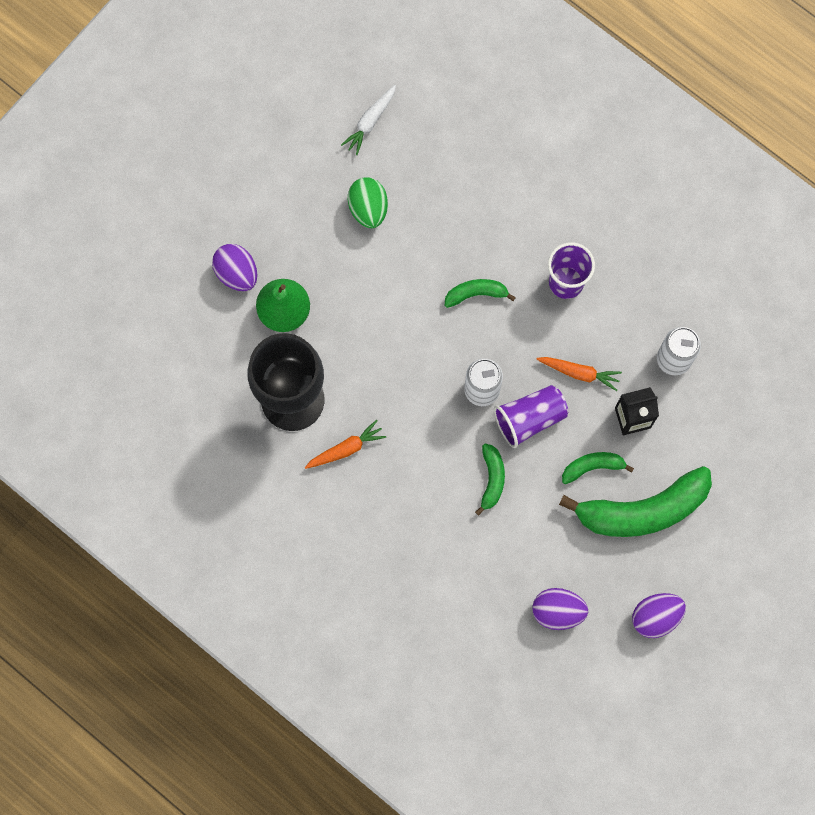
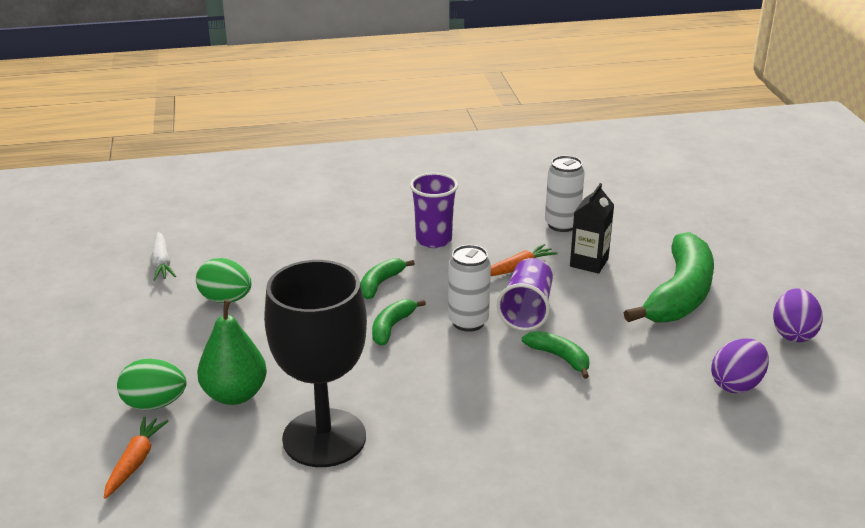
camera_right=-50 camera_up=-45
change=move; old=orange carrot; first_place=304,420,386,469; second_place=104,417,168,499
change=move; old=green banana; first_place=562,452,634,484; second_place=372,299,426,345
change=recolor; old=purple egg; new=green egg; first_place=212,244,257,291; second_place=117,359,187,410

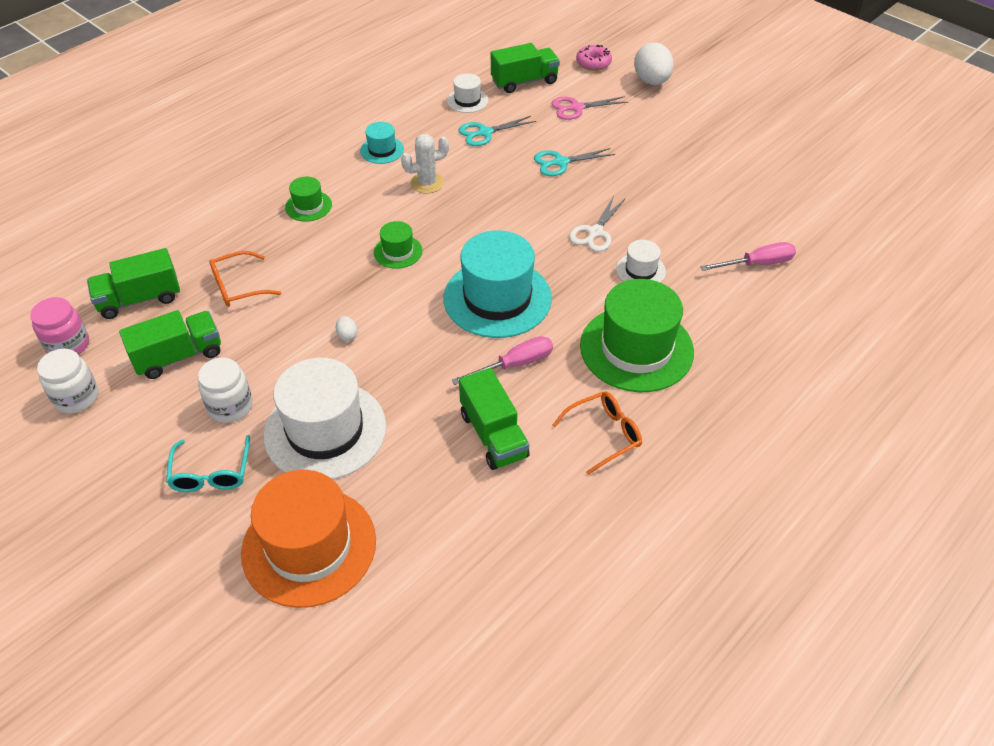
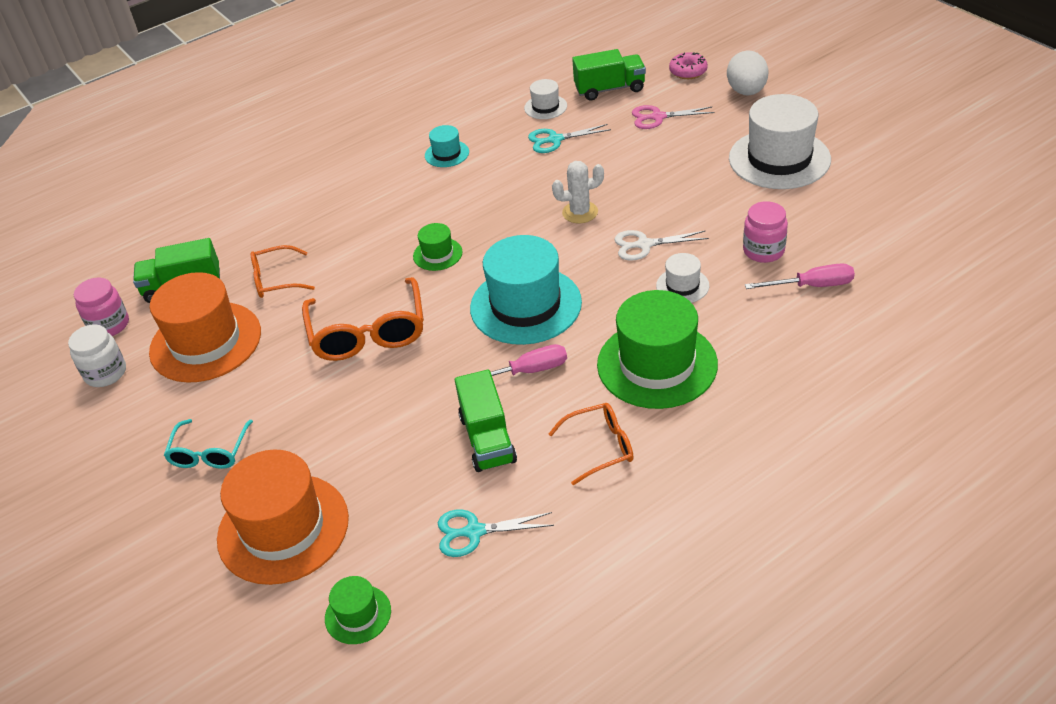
camera_right=15 camera_up=-5
change=delete; old=white jar; first_place=198,358,252,423
change=insert; new=pink jar; second_place=743,201,788,263
change=move; old=white hat; first_place=263,358,386,480; second_place=729,94,831,189
change=move; old=green hat; first_place=285,177,332,222; second_place=325,576,391,644
change=move; old=white cactus; first_place=401,134,449,194; second_place=552,161,604,224
change=move; old=turquoise scissors; first_place=534,148,615,176; second_place=438,510,554,557
change=replace; old=green truck; new=orange hat; first_place=119,310,221,379; second_place=149,272,261,383
change=replace; old=white egg; new=orange glasses; first_place=336,316,358,342; second_place=302,277,424,361
change=rotate; old=white scissors; first_place=569,196,625,252; second_place=614,230,709,261; degrees=45

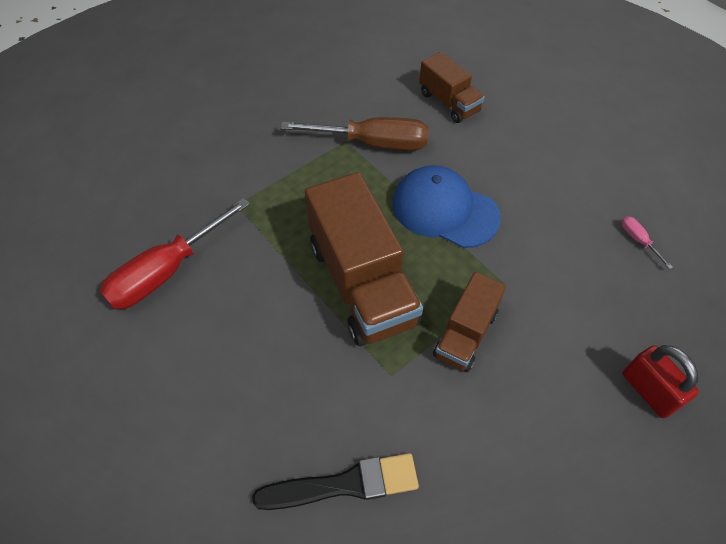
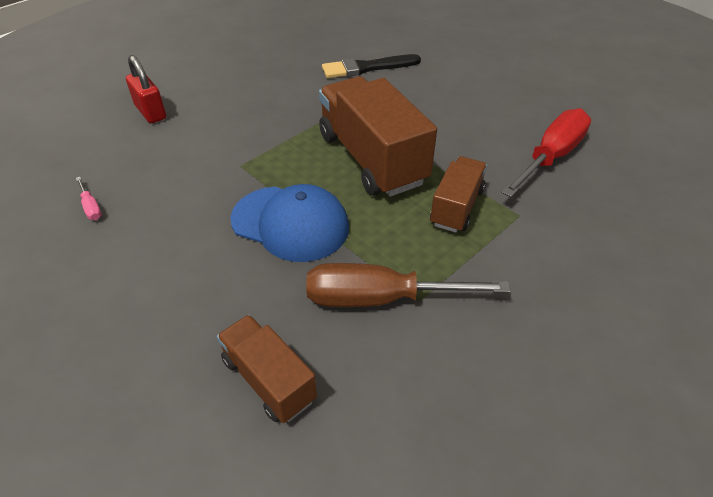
camera_right=175 camera_up=-10
change=move; old=brown truck; first_place=433,272,506,372; second_place=430,156,487,233

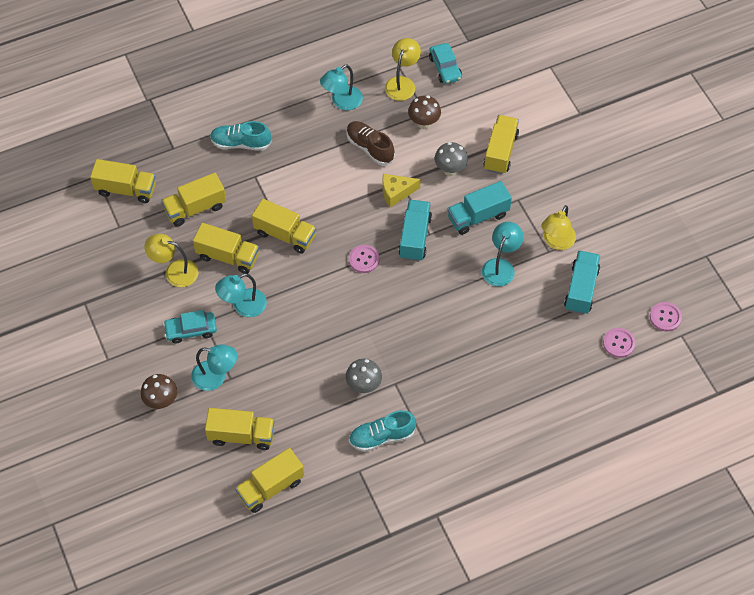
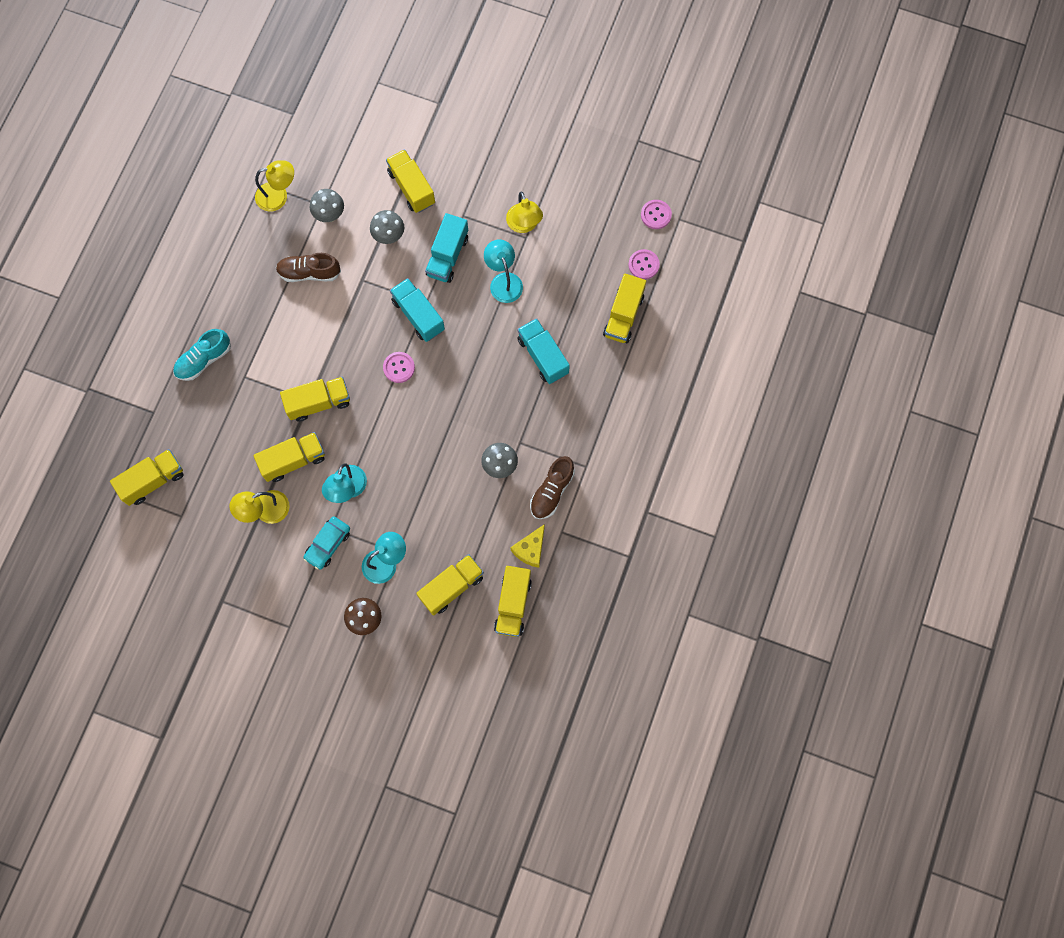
camera_right=-45 camera_up=15
change=delete; old=turquoise lamp; first_place=320,64,363,110
change=delete; old=turquoise car; first_place=429,43,462,84
change=move; old=yellow truck; first_place=161,173,226,227; second_place=603,274,646,343
change=move; old=yellow cheese; first_place=382,174,421,207; second_place=510,524,545,568
change=move; old=turquoise truck; first_place=564,251,600,314; second_place=517,318,570,384
change=recolor; old=turquoise shoe; new=brown shoe; first_place=349,410,416,452; second_place=530,456,575,519
change=recolor; old=brown mushroom; new=grey mushroom; first_place=408,96,441,129; second_place=310,189,344,222
change=rotate; old=yellow lamp; first_place=385,38,421,101; second_place=255,161,294,212; degrees=105

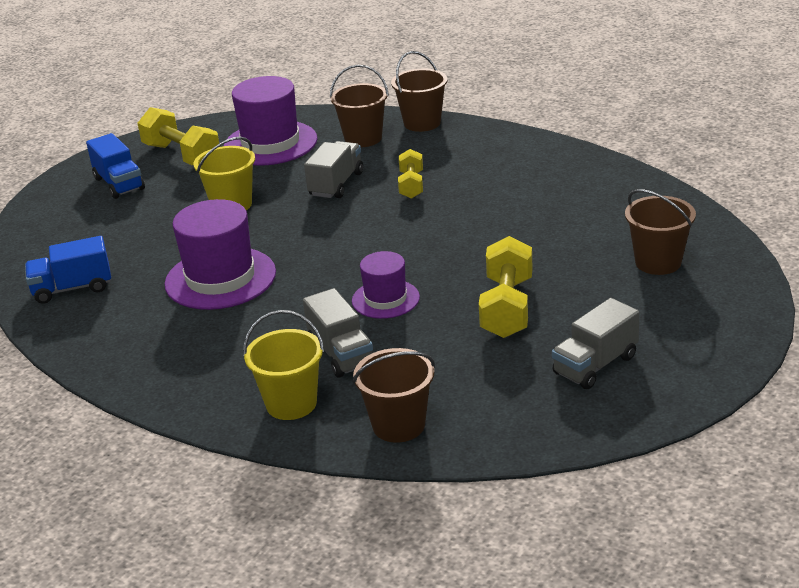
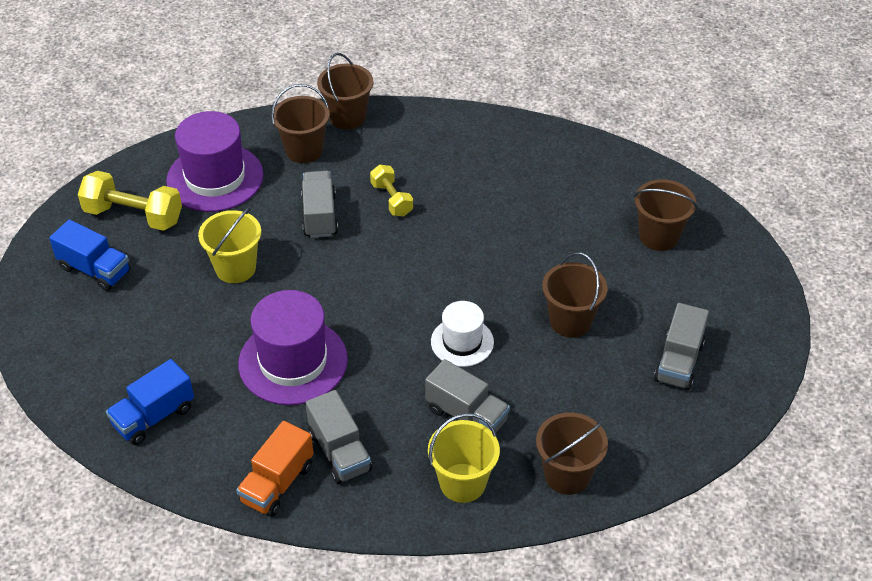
camera_right=-30 camera_up=15
change=insert; new=orange truck; second_place=236,421,314,517
change=insert; new=grey truck; second_place=305,390,372,484
change=replace; old=yellow dumbbell; new=brown bucket; first_place=479,236,533,338; second_place=542,252,607,338
change=recolor; old=purple hat; new=white hat; first_place=352,251,420,319; second_place=431,301,494,367

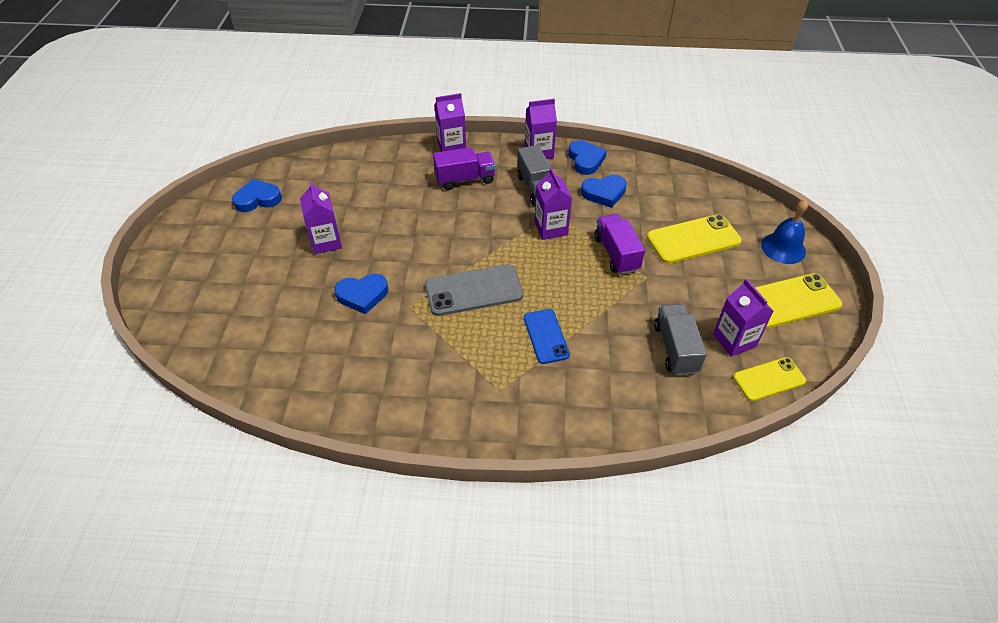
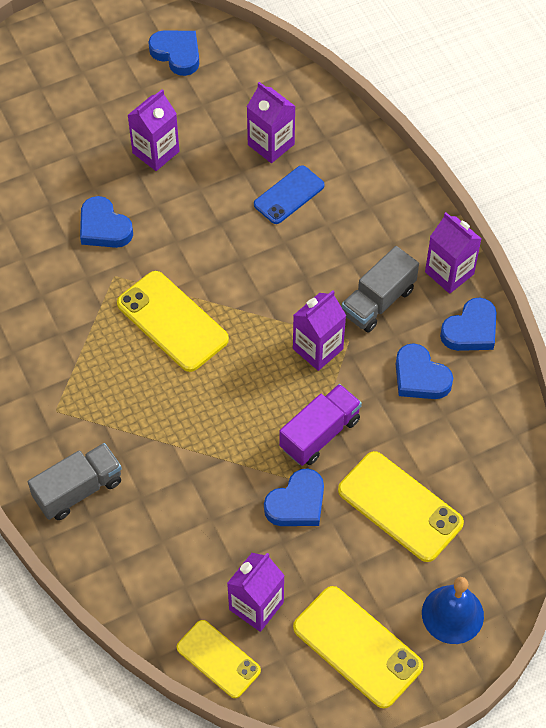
camera_right=60 camera_up=10
change=delete; old=purple truck; first_place=433,147,496,190
change=insert; new=blue heart; second_place=264,468,324,526
change=move; old=purple carton; first_place=434,93,466,152; second_place=247,82,296,163
change=move; old=blue phone; first_place=524,309,570,364; second_place=254,165,325,224
change=move; old=grey truck; first_place=654,304,707,375; second_place=28,443,122,520
change=recolor; old=grey phone; new=yellow phone; first_place=425,265,523,316; second_place=117,271,229,372

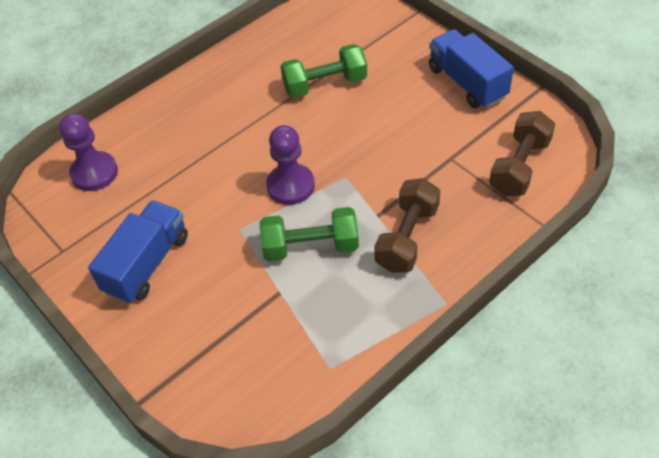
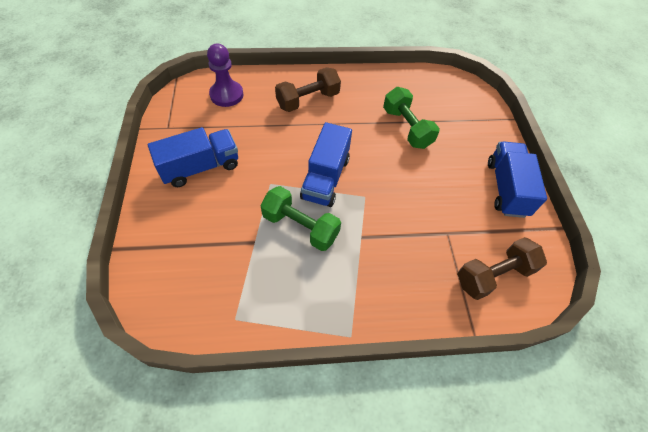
camera_right=30 camera_up=5
change=move; old=brown dumbbell; first_place=374,178,440,273; second_place=275,67,341,112
change=replace; old=purple pawn; new=blue truck; first_place=266,125,315,205; second_place=300,122,352,207
change=rotate; old=green dumbbell; first_place=281,44,367,98; second_place=383,87,440,149; degrees=45

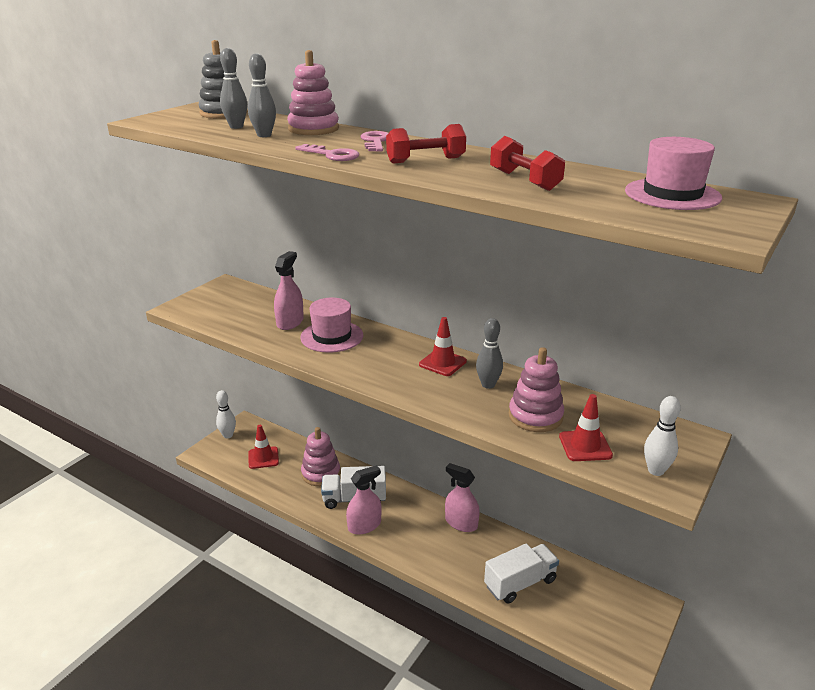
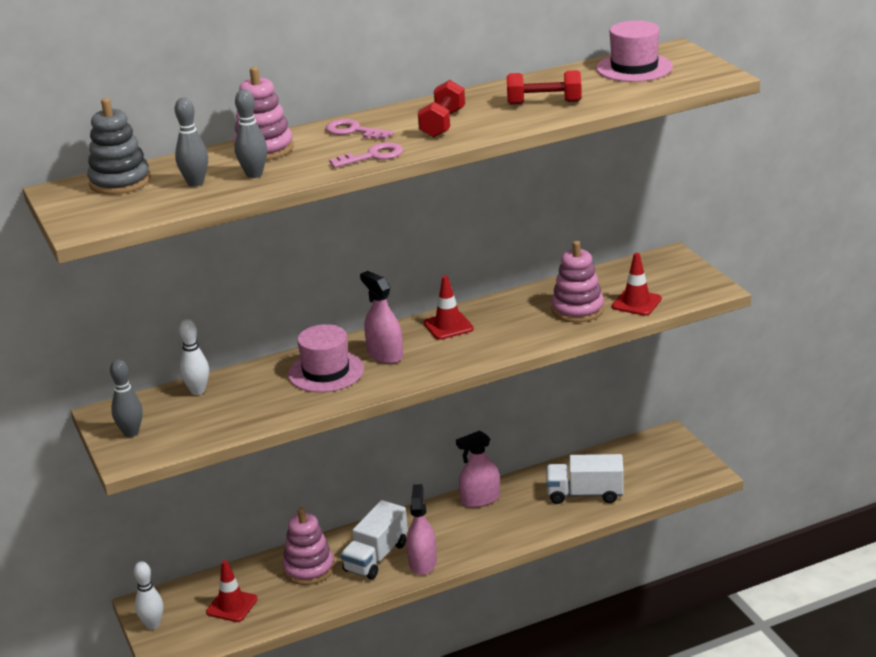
camera_right=-55 camera_up=0
change=move; old=pink spray bottle; first_place=274,251,304,330; second_place=360,271,403,364
change=move; old=grey bowling pin; first_place=476,318,503,389; second_place=110,359,143,437
change=move; old=white bowling pin; first_place=644,396,681,476; second_place=179,319,209,395
change=rotate; old=white truck; first_place=484,544,559,604; second_place=546,454,624,504; degrees=-90

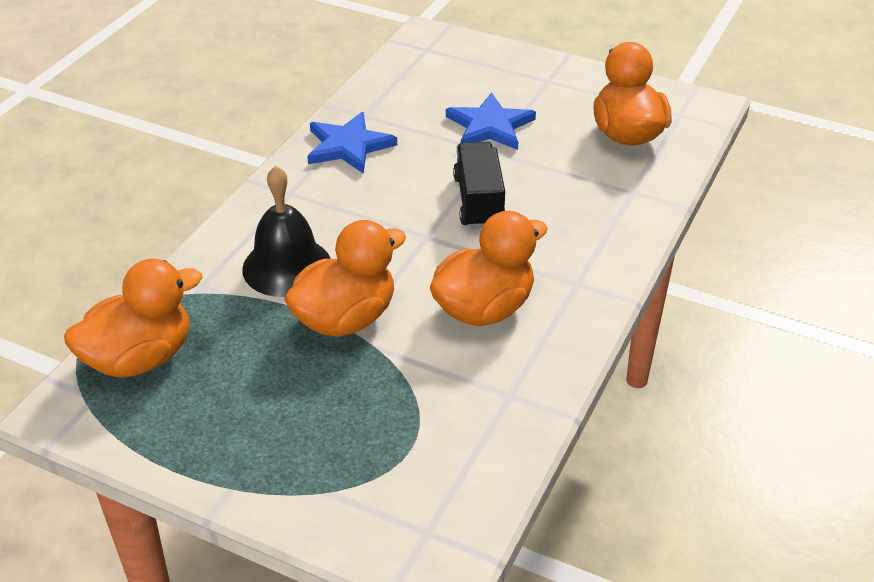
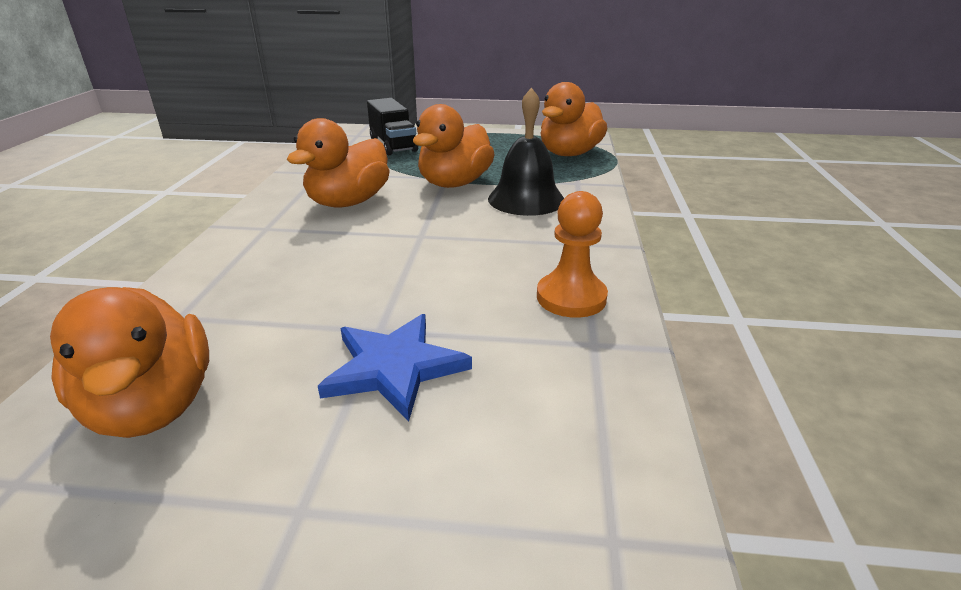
camera_right=160 camera_up=-10
change=move; old=black truck; first_place=453,142,505,229; second_place=367,98,418,155
change=replace; old=blue star; new=orange pawn; first_place=307,112,397,174; second_place=537,191,608,318

